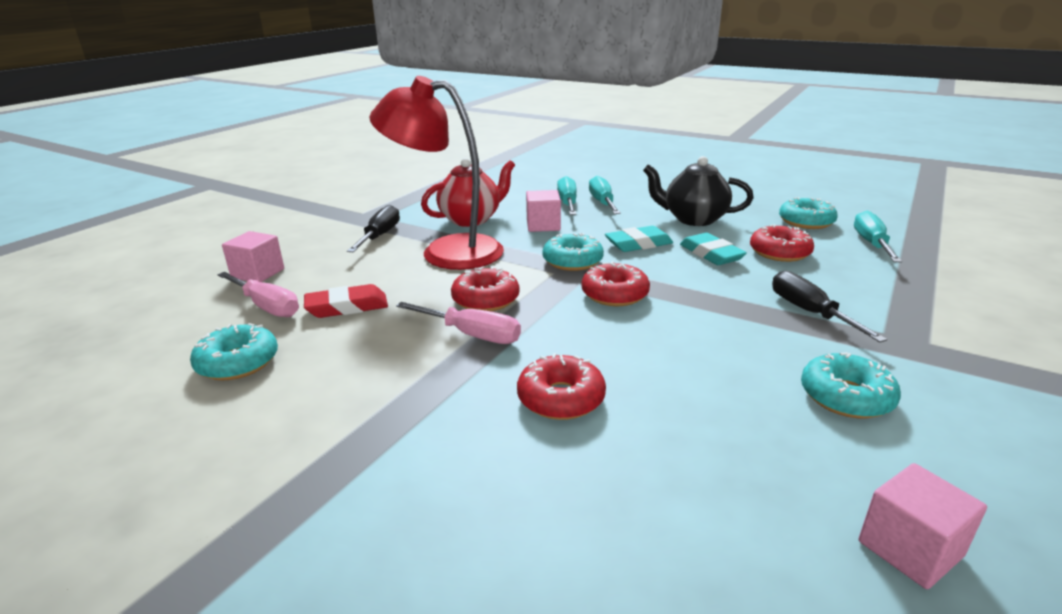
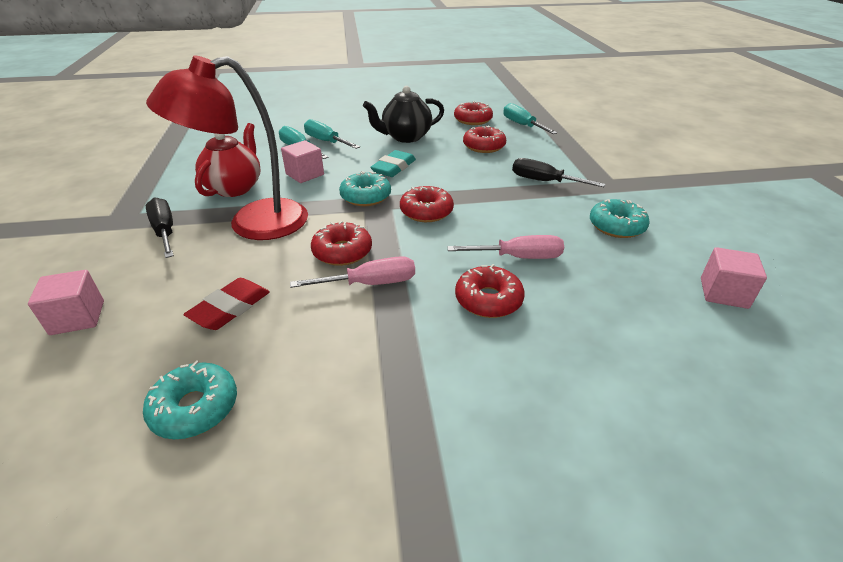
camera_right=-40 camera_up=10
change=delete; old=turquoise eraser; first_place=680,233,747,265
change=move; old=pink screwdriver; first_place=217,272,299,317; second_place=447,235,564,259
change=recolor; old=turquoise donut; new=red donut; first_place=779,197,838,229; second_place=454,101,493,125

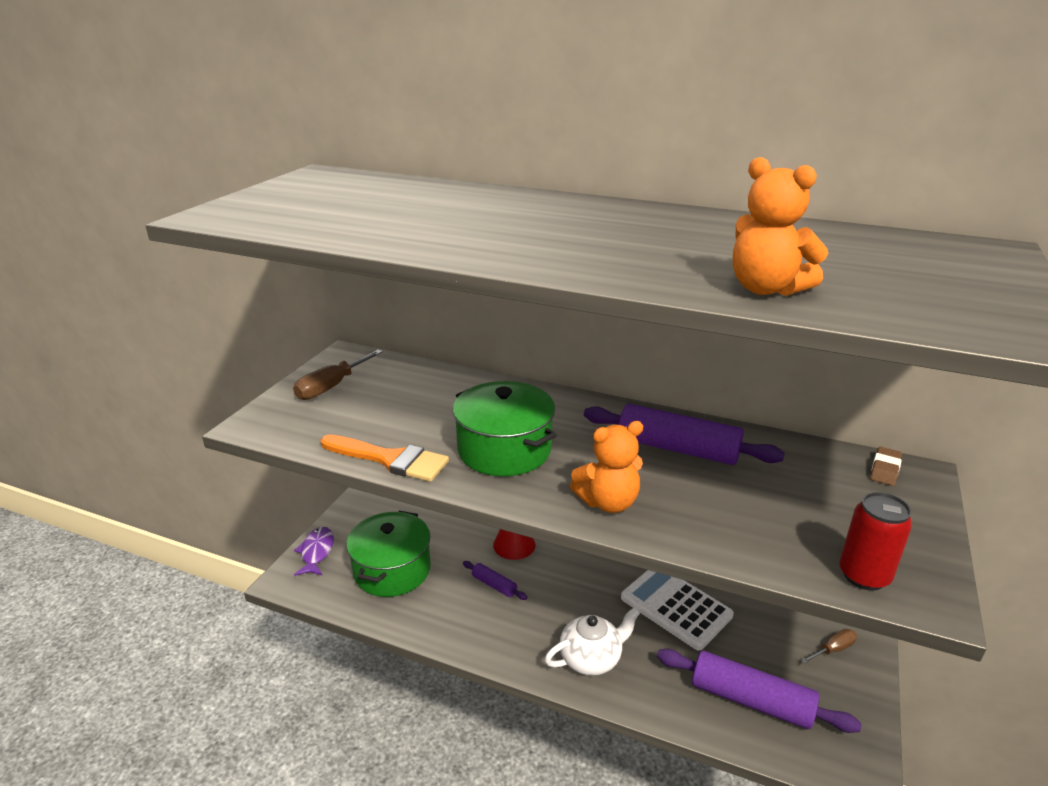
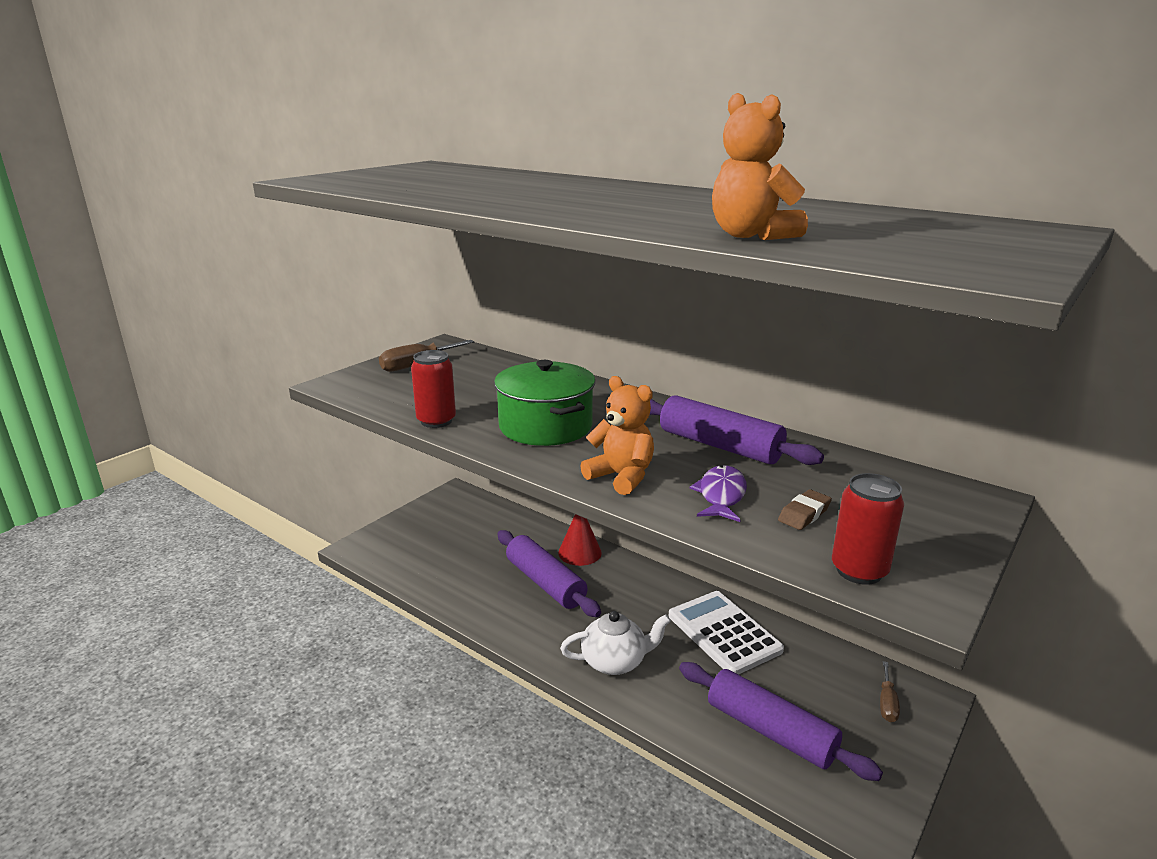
camera_right=15 camera_up=-5
change=delete; old=green pot; first_place=346,511,431,597
change=move; old=purple fish; first_place=294,527,334,576; second_place=690,465,747,522
change=move; old=brown eraser; first_place=870,447,902,486; second_place=778,489,832,530
change=replace; old=orange brush; new=red can; first_place=321,435,449,482; second_place=411,350,456,428
change=rotate; old=orange teddy bear; first_place=570,421,643,513; second_place=580,376,654,495; degrees=-135
change=rotate; old=brown screwdriver; first_place=801,629,857,664; second_place=880,661,900,722; degrees=120
change=resize; old=purple rolling pin; first_place=463,561,528,600; second_place=497,530,601,617; factor=2.05

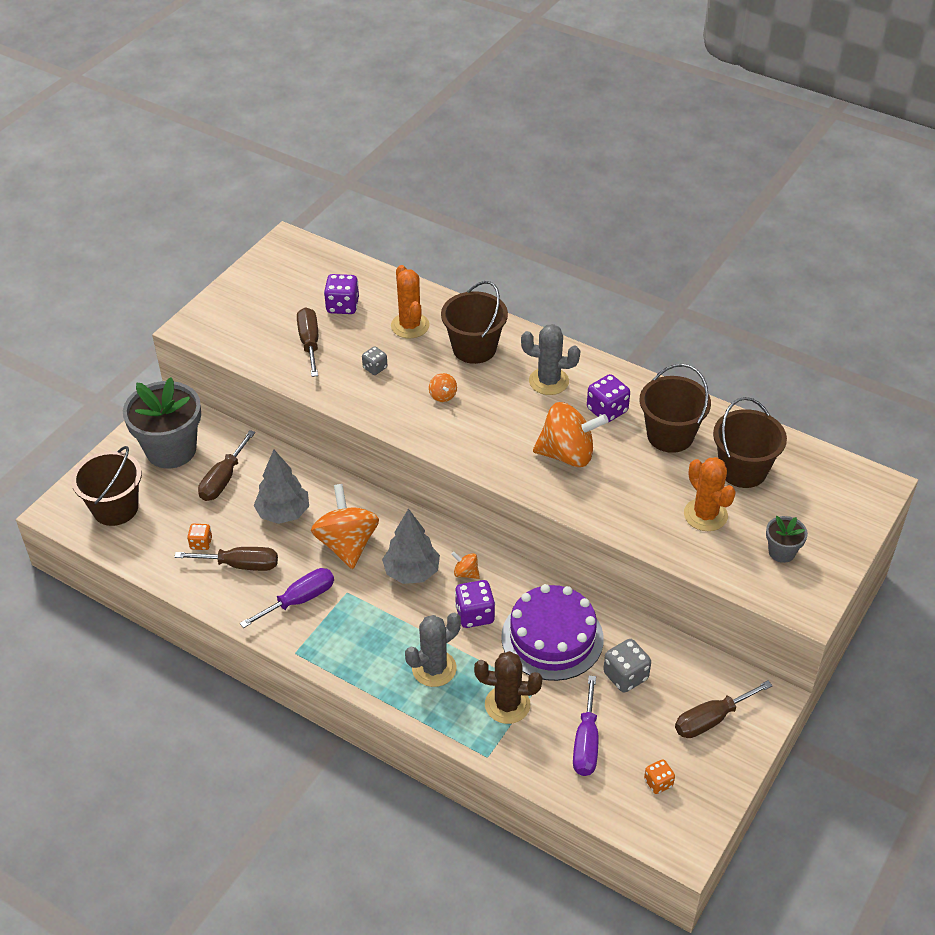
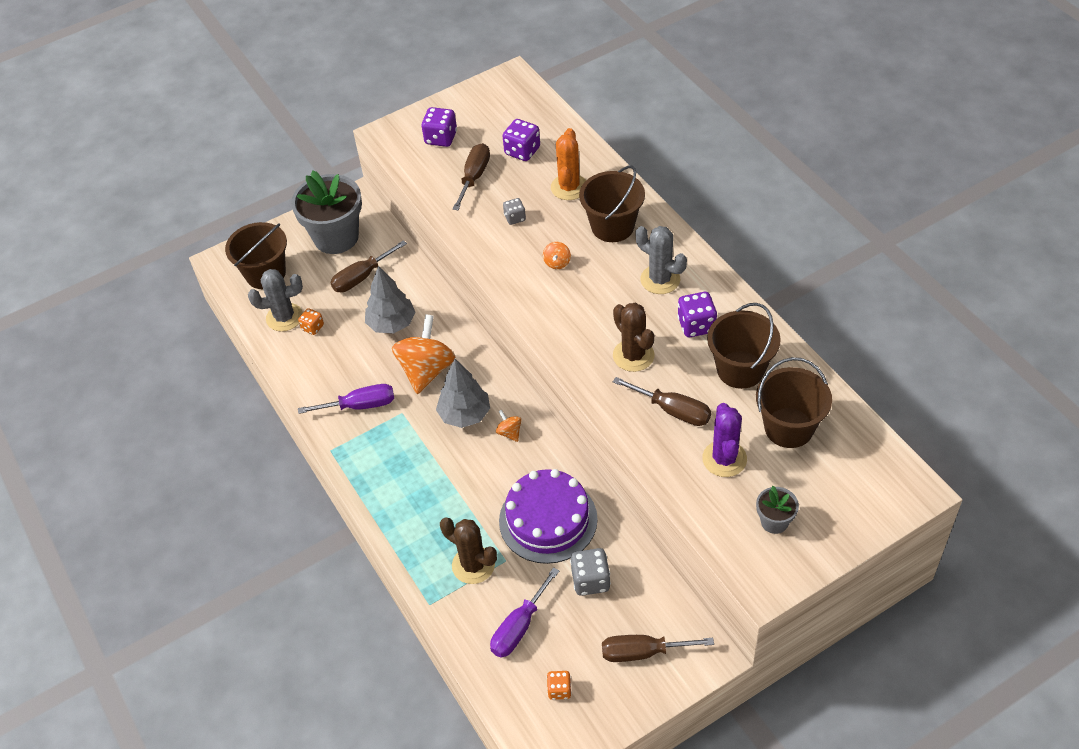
camera_right=30 camera_up=5
change=move; old=brown screwdriver; first_place=174,547,278,571; second_place=613,377,711,426
change=move; old=grey cactus; first_place=405,613,461,687; second_place=248,269,303,332
change=move; old=purple dice; first_place=455,580,495,628; second_place=421,107,457,147
change=replace; old=orange spinning top; new=brown cactus; first_place=533,402,608,467; second_place=613,303,655,372
change=recolor; old=orange cactus; new=purple cactus; first_place=684,457,736,531; second_place=702,403,747,477

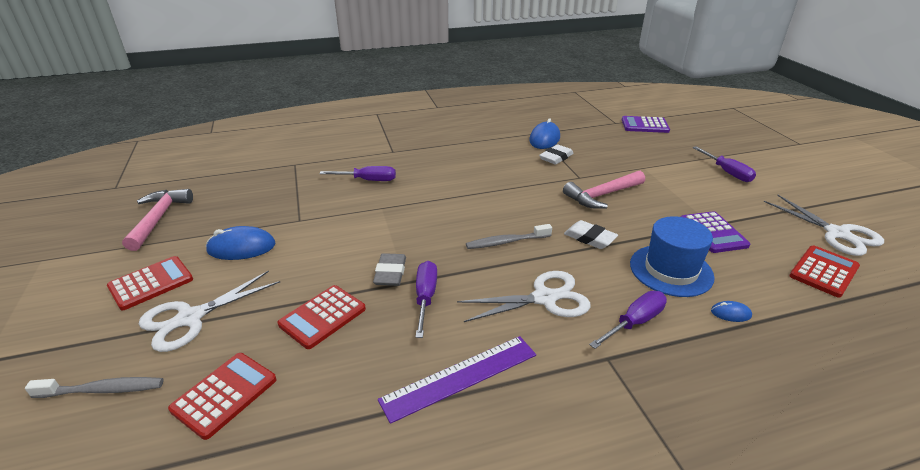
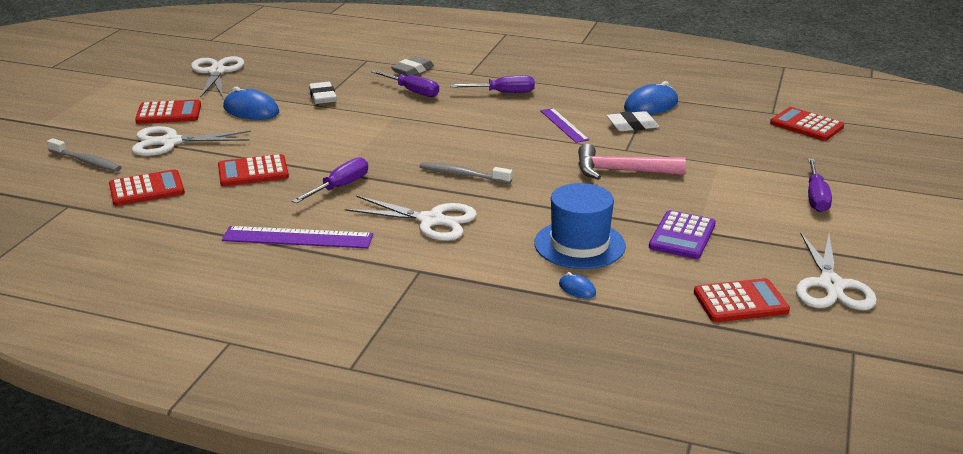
camera_right=35 camera_up=-5
change=insert; new=purple ruler; second_place=540,108,589,143
change=move; old=grey eraser; first_place=373,253,406,286; second_place=391,56,434,76
change=move; old=white eraser; first_place=564,220,618,249; second_place=309,82,337,104
change=move; old=purple screwdriver; first_place=589,291,667,349; second_place=450,75,535,93
change=replace; old=pink hammer; new=white scissors; first_place=122,189,193,251; second_place=191,56,244,98
change=recolor; old=purple calculator; new=red calculator; first_place=622,116,670,133; second_place=770,107,844,141

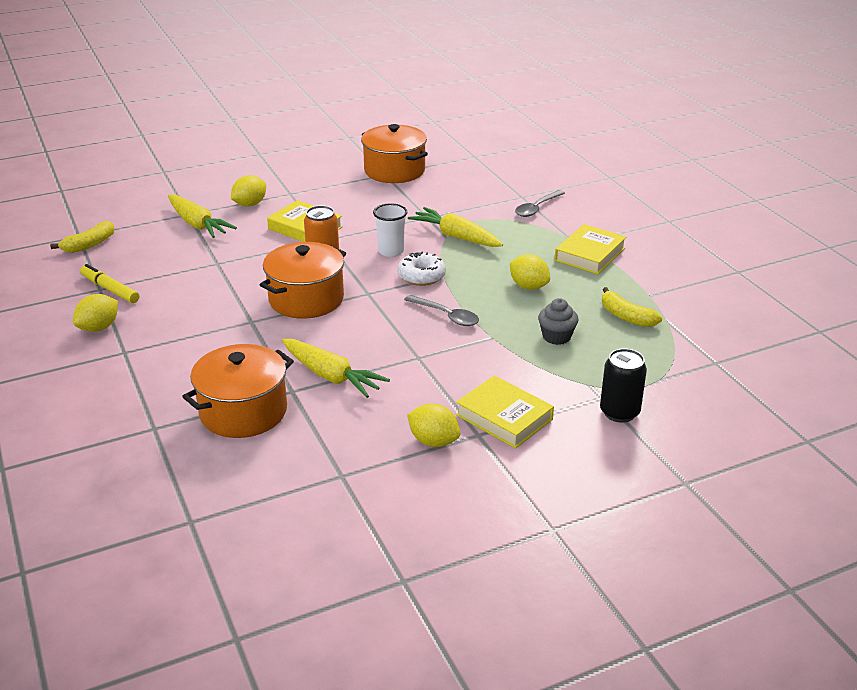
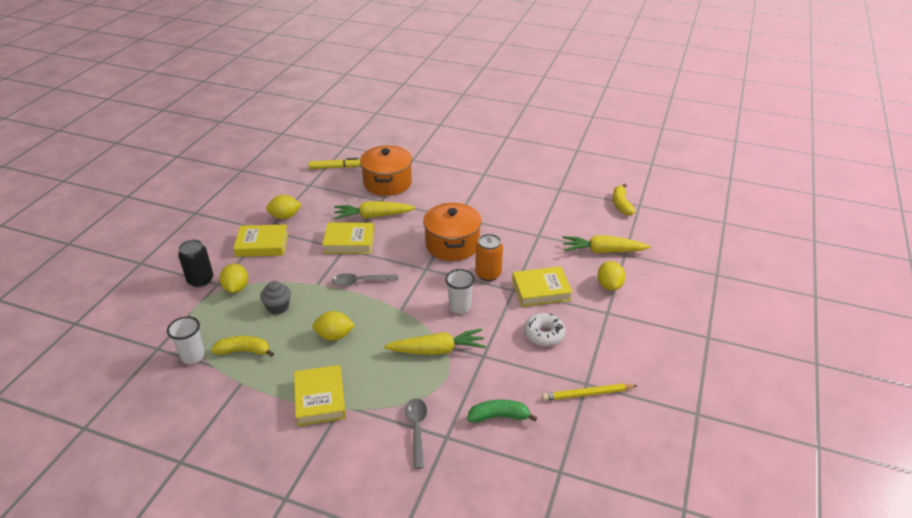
camera_right=135 camera_up=5
change=insert; new=white cup; second_place=167,316,205,364
change=insert; new=yellow book; second_place=322,223,374,254
change=insert; new=green banana; second_place=467,400,537,423
change=move; old=yellow lemon; first_place=73,294,118,332; second_place=220,263,248,293
change=move; old=yellow marker; first_place=80,264,139,303; second_place=308,158,361,169
change=move; old=white donut; first_place=397,252,446,286; second_place=524,313,566,346
change=replace; old=orange pot; new=yellow pencil; first_place=361,124,428,183; second_place=542,384,638,401

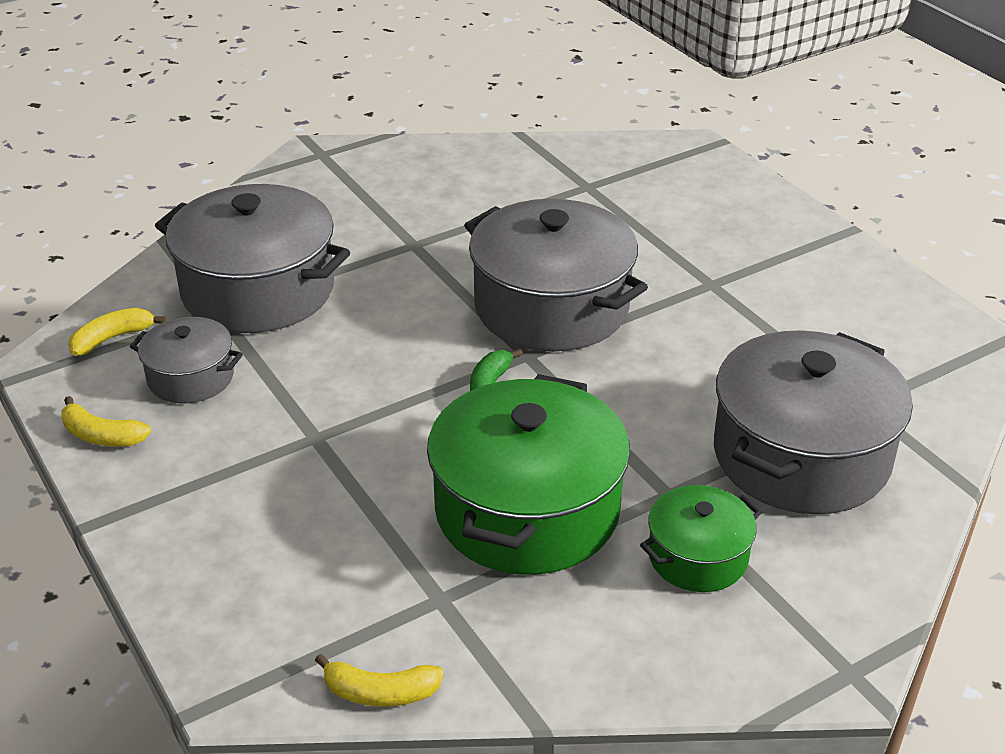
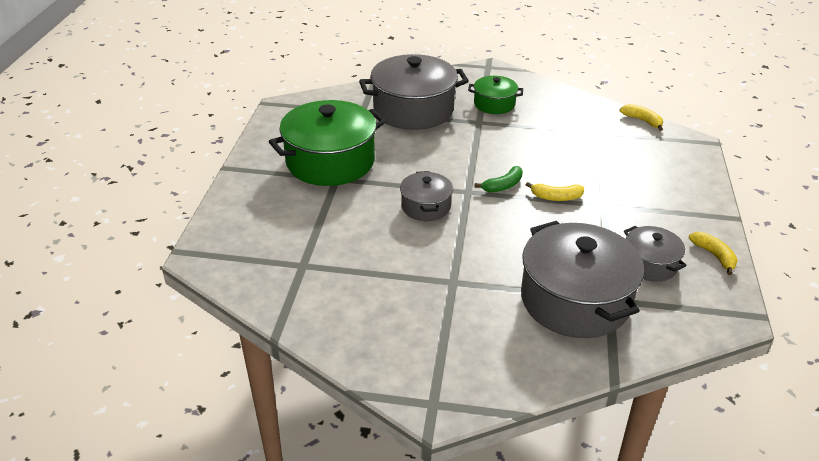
camera_right=-140 camera_up=0
change=move; old=yellow banana; first_place=68,308,166,356; second_place=526,182,584,201
change=move; old=green pot; first_place=427,374,630,575; second_place=269,100,386,186
change=resize; old=grey pot; first_place=464,199,648,351; second_place=400,171,453,221; factor=0.52

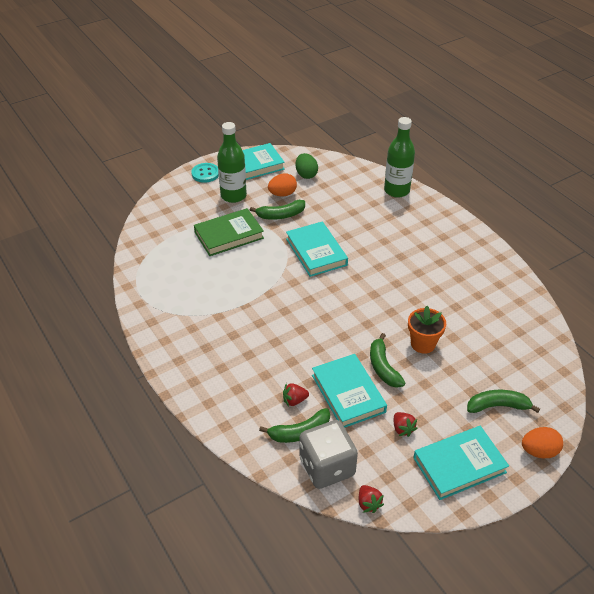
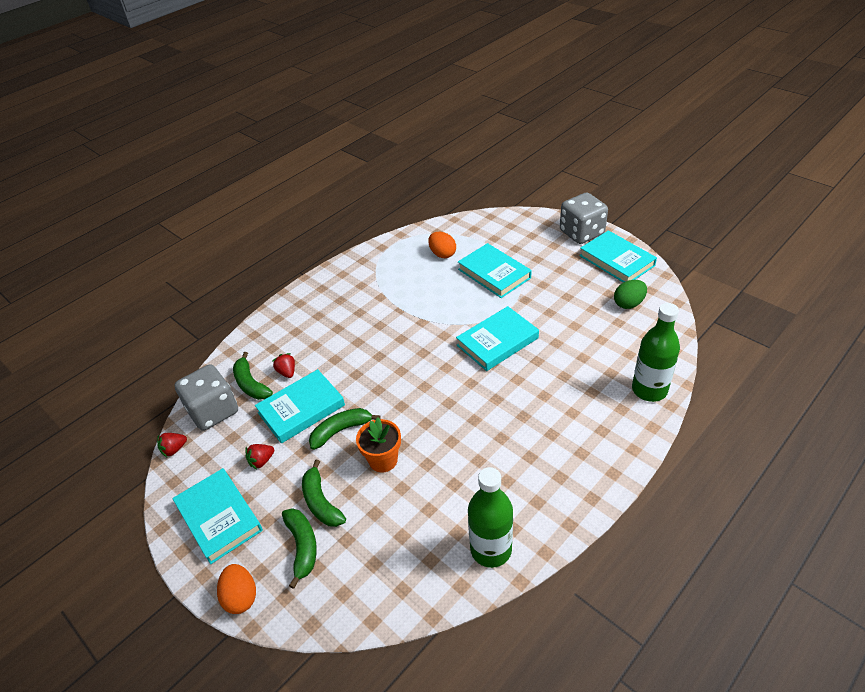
camera_right=80 camera_up=0
change=move; old=green bottle; first_place=217,122,247,203; second_place=468,467,513,568
change=move; old=green banana; first_place=250,200,305,220; second_place=302,460,346,527
change=move; old=orange egg; first_place=268,173,297,196; second_place=428,232,456,258
change=replace; old=turquoise button; new=grey dice; first_place=191,163,219,183; second_place=560,193,608,244
change=recolor; old=green book; new=turquoise book; first_place=194,208,264,256; second_place=458,243,532,298

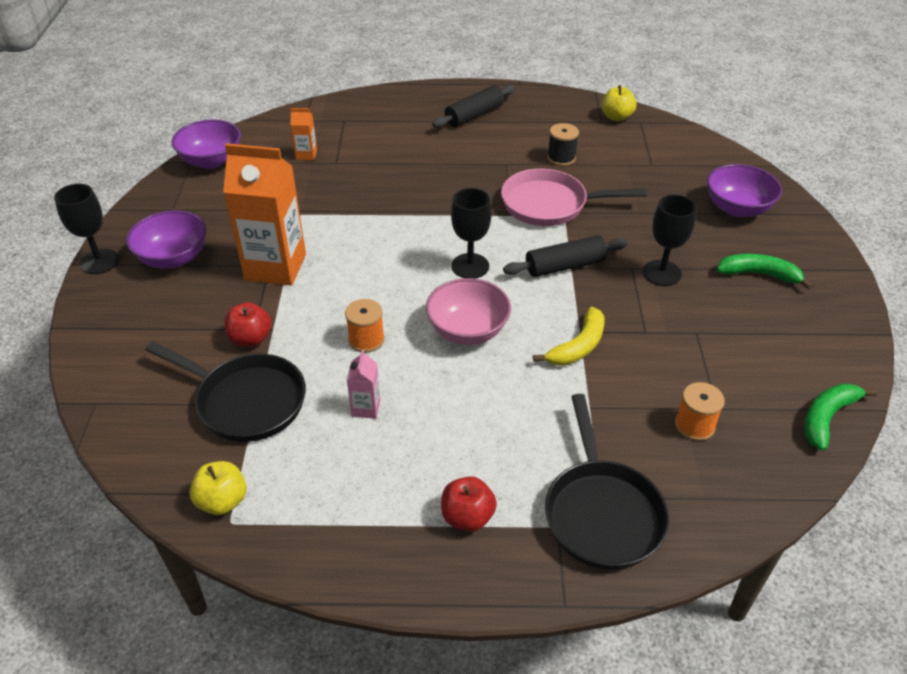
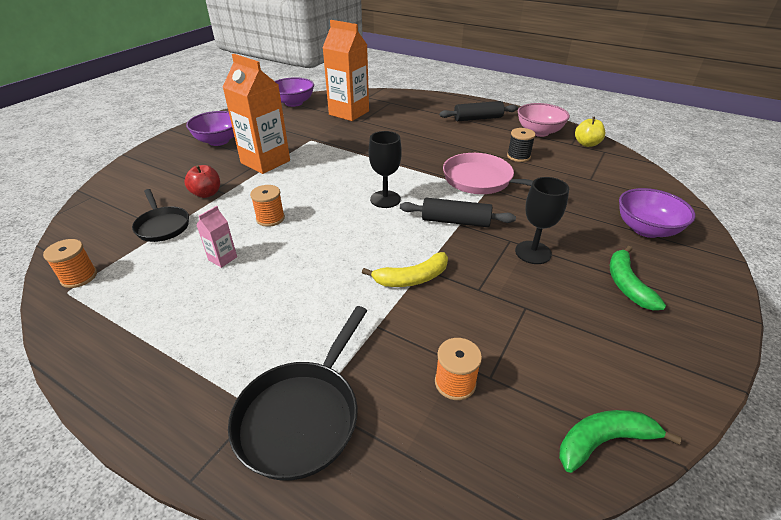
camera_right=30 camera_up=-5
change=delete; old=black goblet; first_place=54,184,119,274
change=delete; old=red apple; first_place=441,476,497,532
change=move; old=pink bowl; first_place=426,278,511,345; second_place=518,103,570,137
change=replace; old=yellow apple; new=orange spool; first_place=189,461,247,515; second_place=43,239,97,288
change=rotate; old=green banana; first_place=717,254,813,290; second_place=610,246,666,310; degrees=-135
change=resize; old=black pan; first_place=145,341,306,442; second_place=132,189,189,242; factor=0.66
change=resize; old=orange carton; first_place=290,108,317,160; second_place=322,20,369,121; factor=2.3

